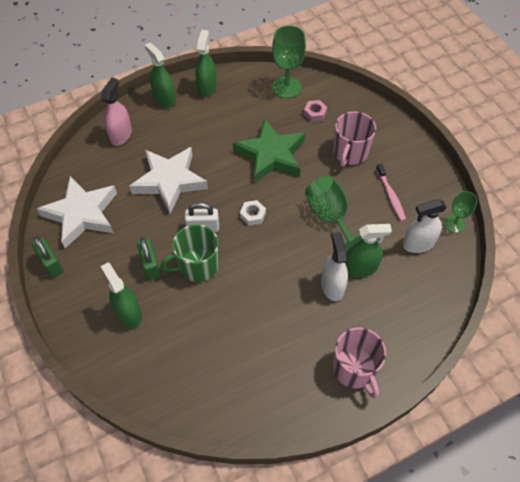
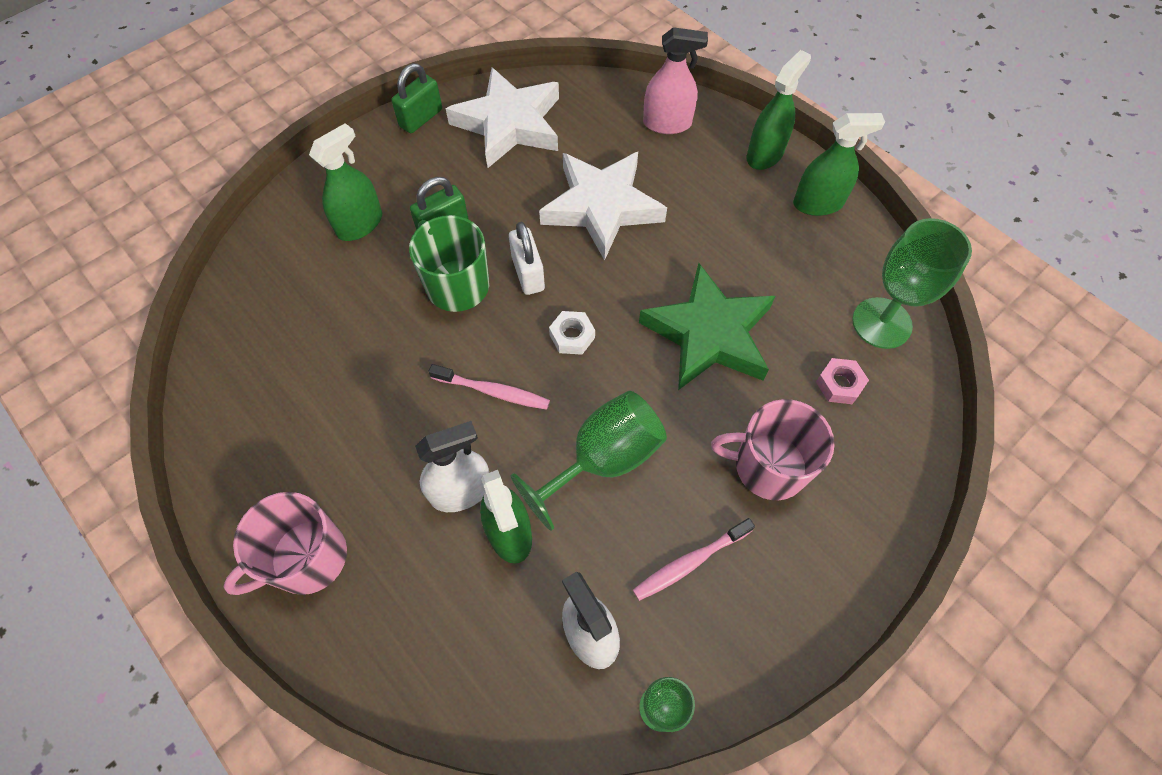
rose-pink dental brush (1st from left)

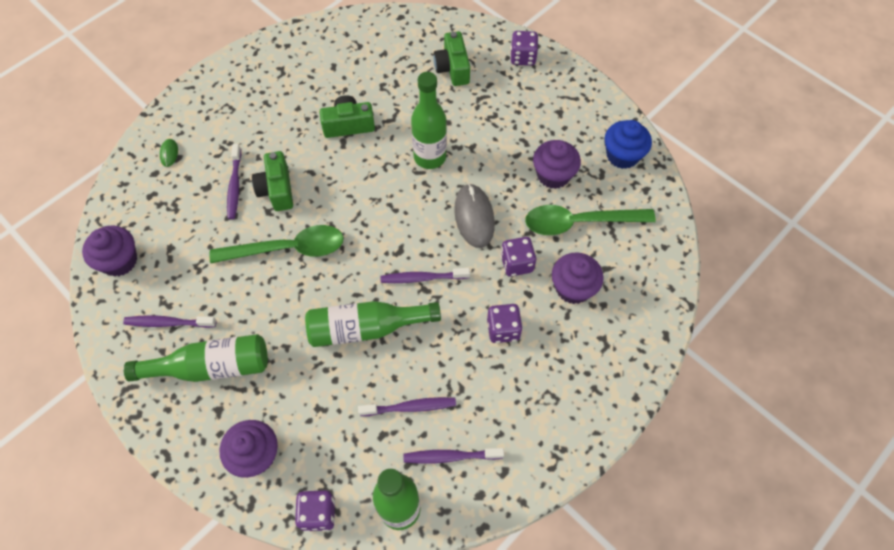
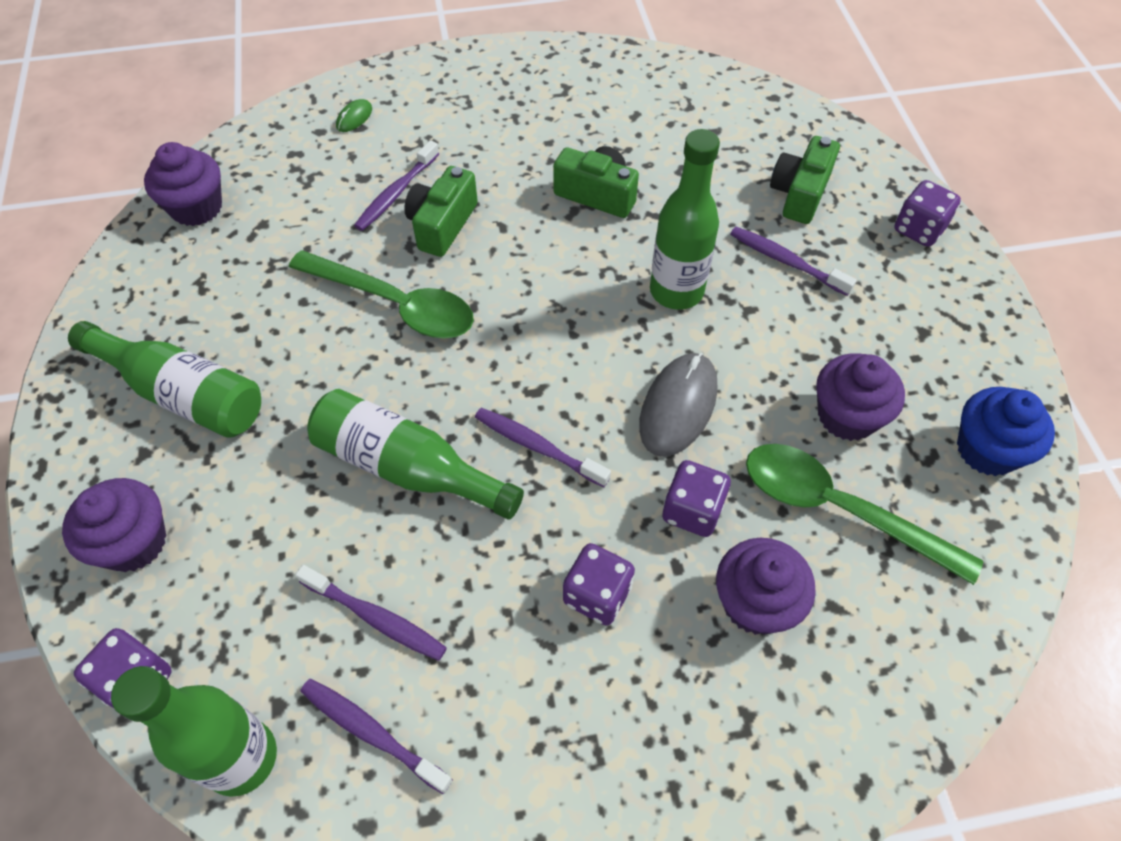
violet dental brush (5th from left)

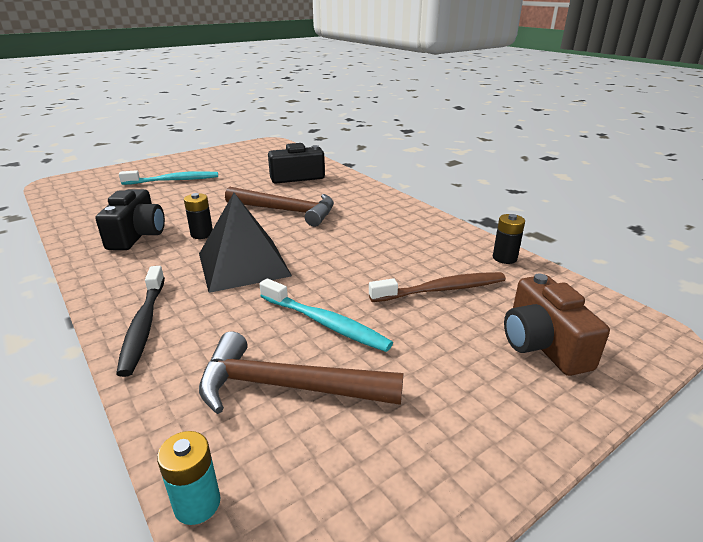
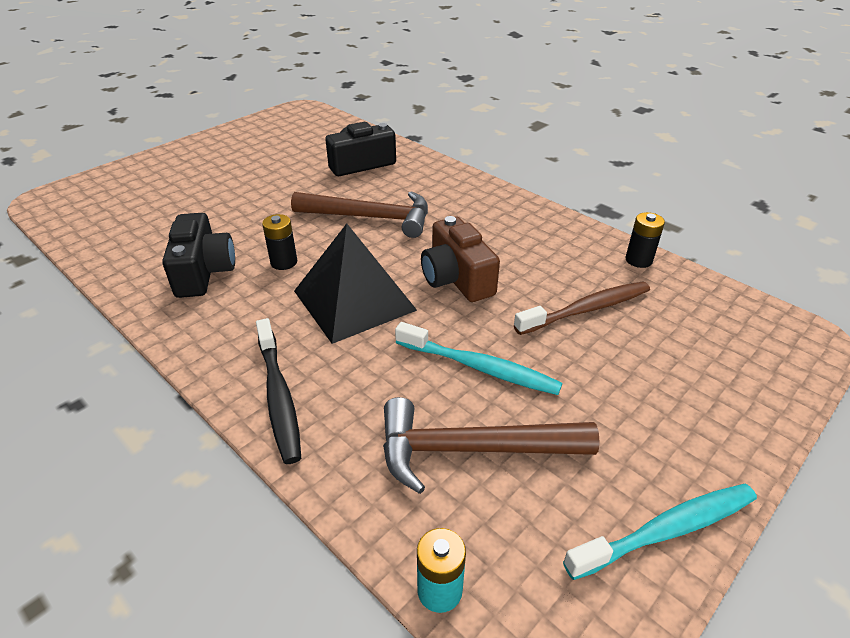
turquoise dental brush (2nd from left); dark brown camera

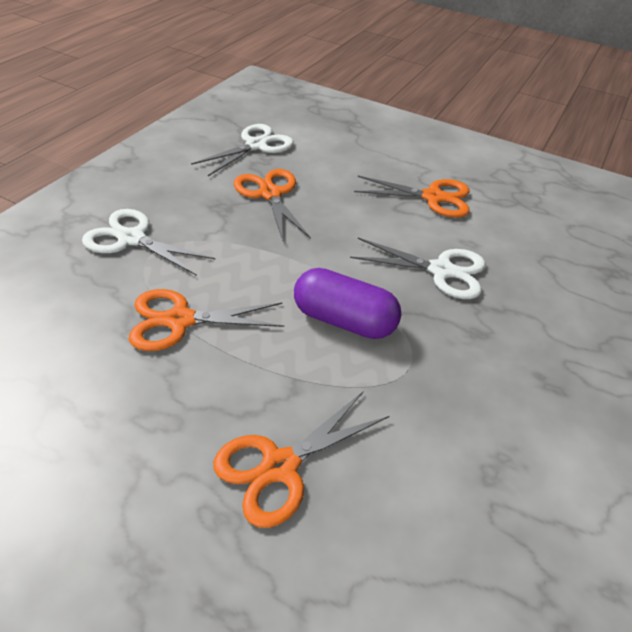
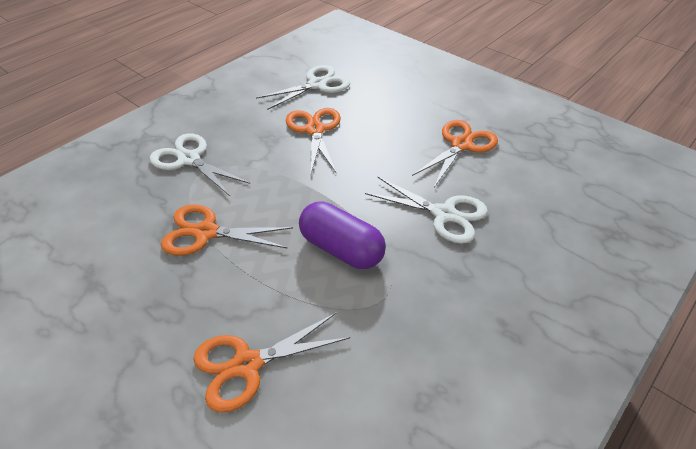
orange shears (4th from left)

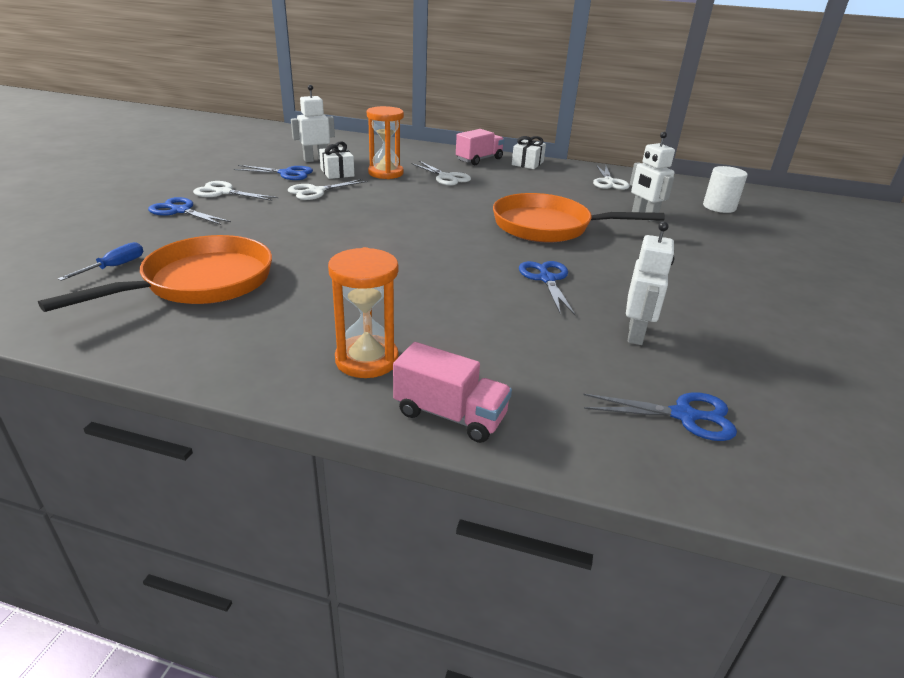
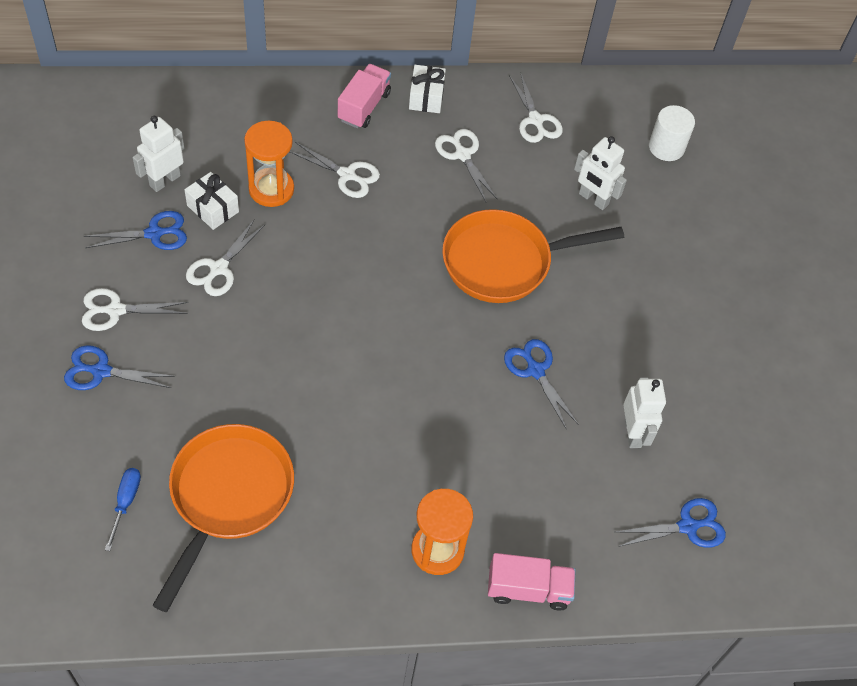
white shears (4th from left)

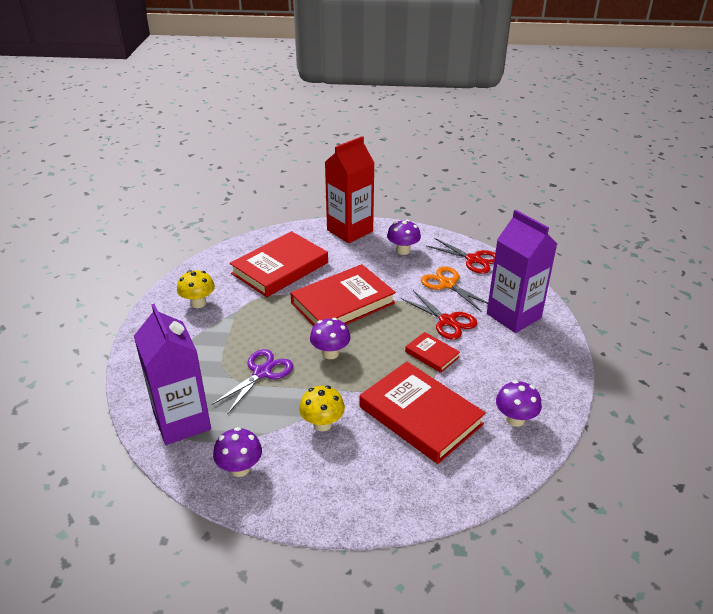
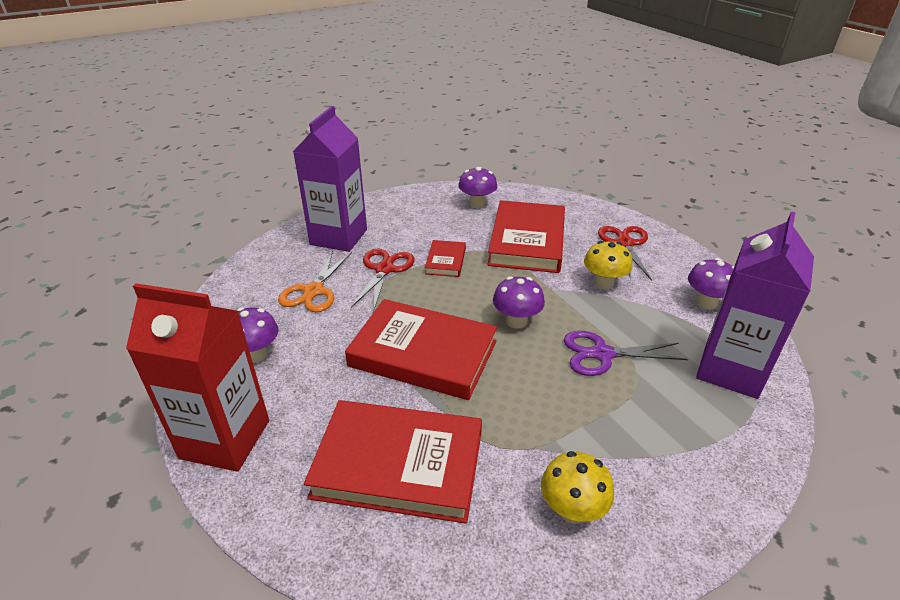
crimson shears (2nd from left)

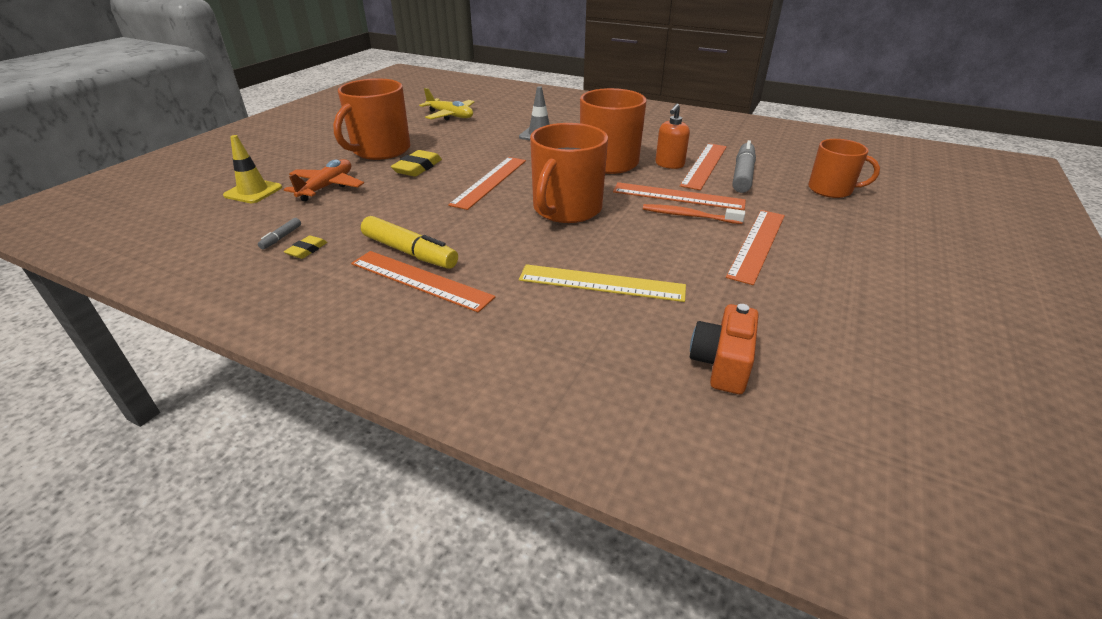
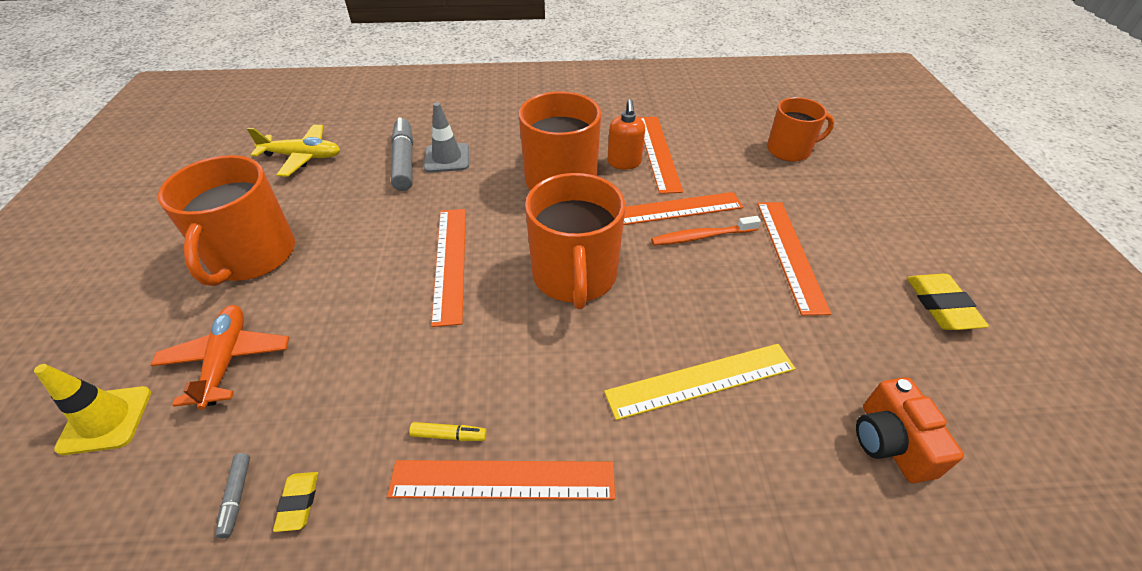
golden marker; golden gum eraser (2nd from left); gray marker (2nd from left)

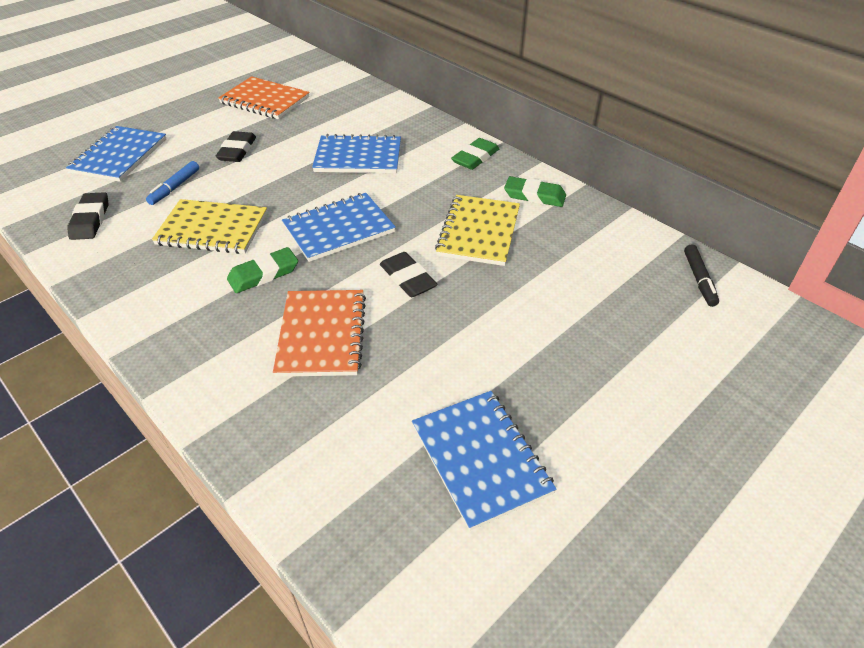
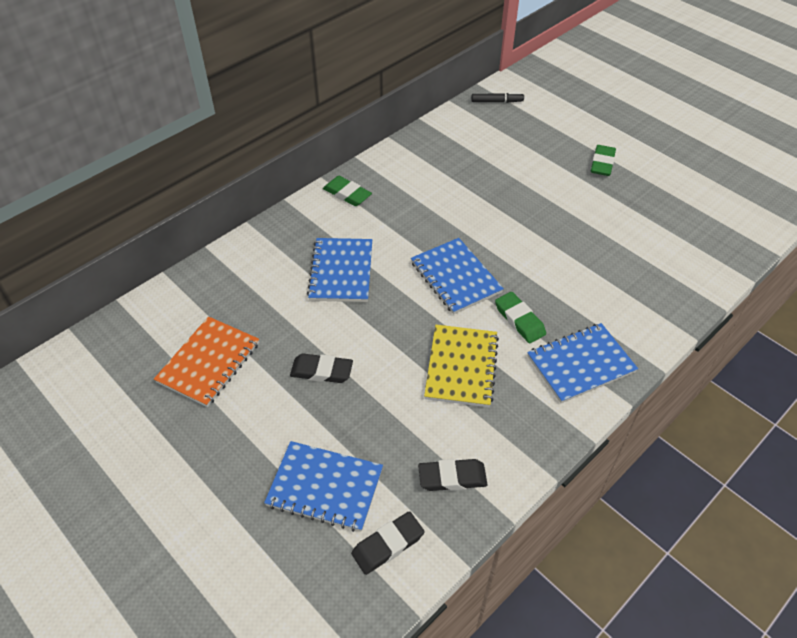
cobalt marker; orange notepad (2nd from left in the first image); jet-black gum eraser (2nd from left); cobalt notepad (4th from left); golden notepad (2nd from left in the first image); emerald gum eraser (3rd from left)

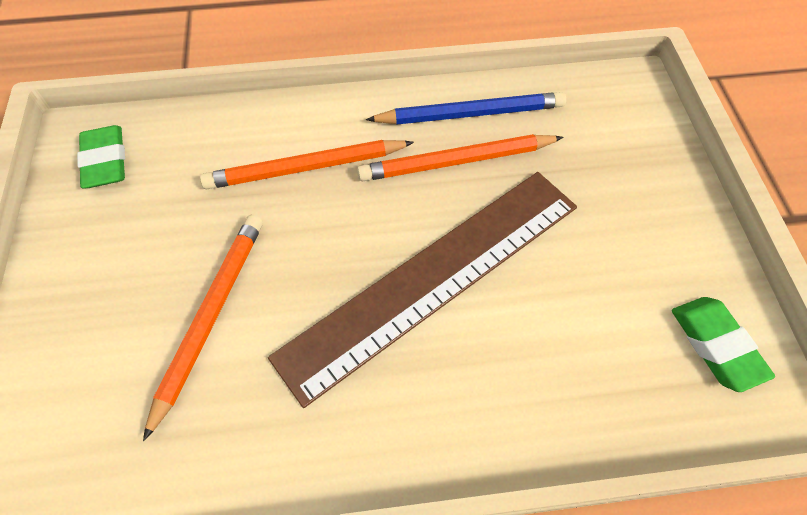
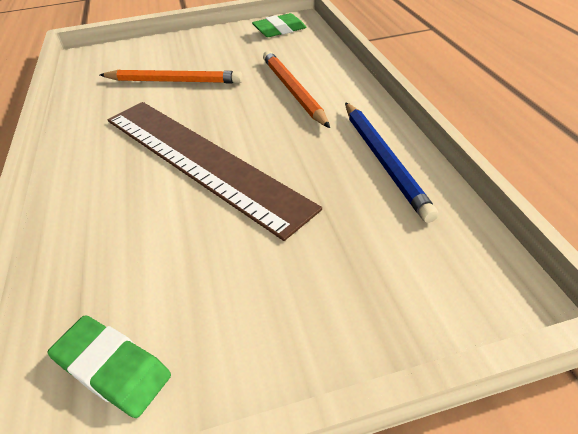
orange wooden pencil (3rd from left in the first image); emerald gum eraser (1st from left)

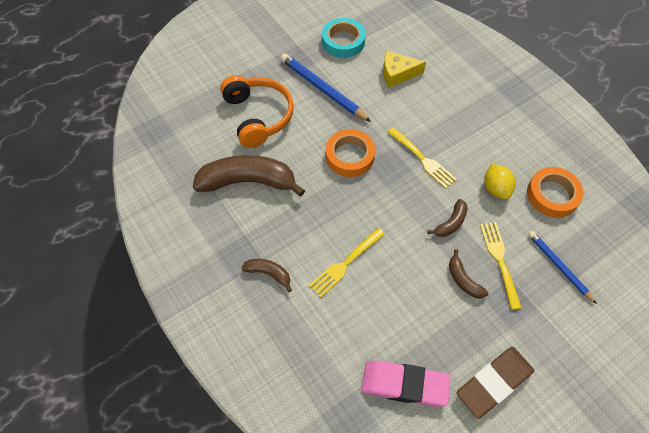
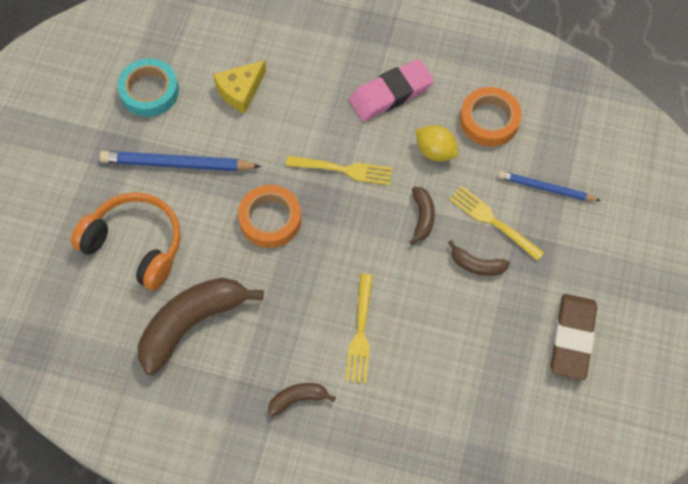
rose-pink gum eraser

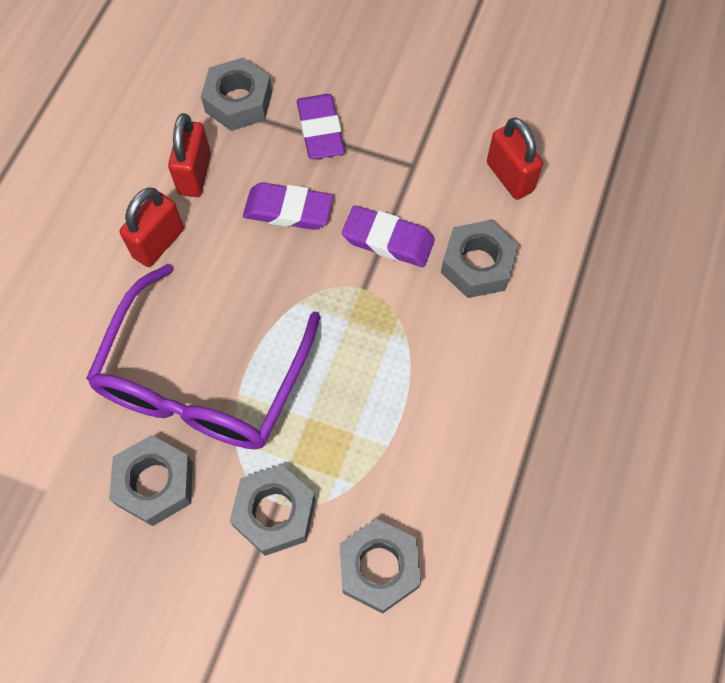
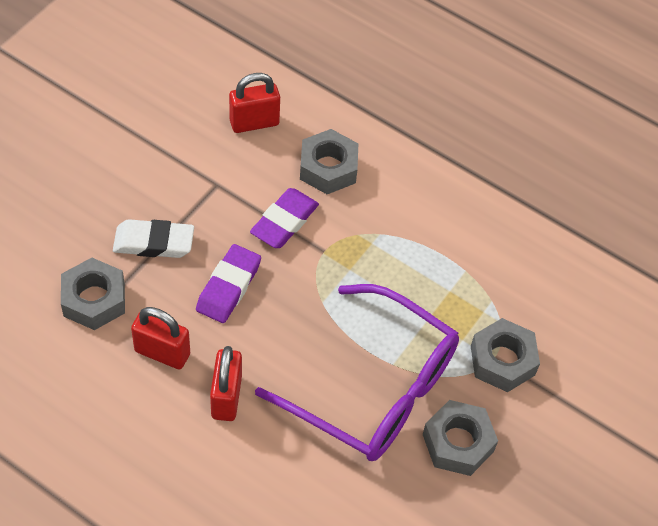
crimson lock (2nd from left); white gum eraser; gray hexagon nut (4th from left in the first image)

